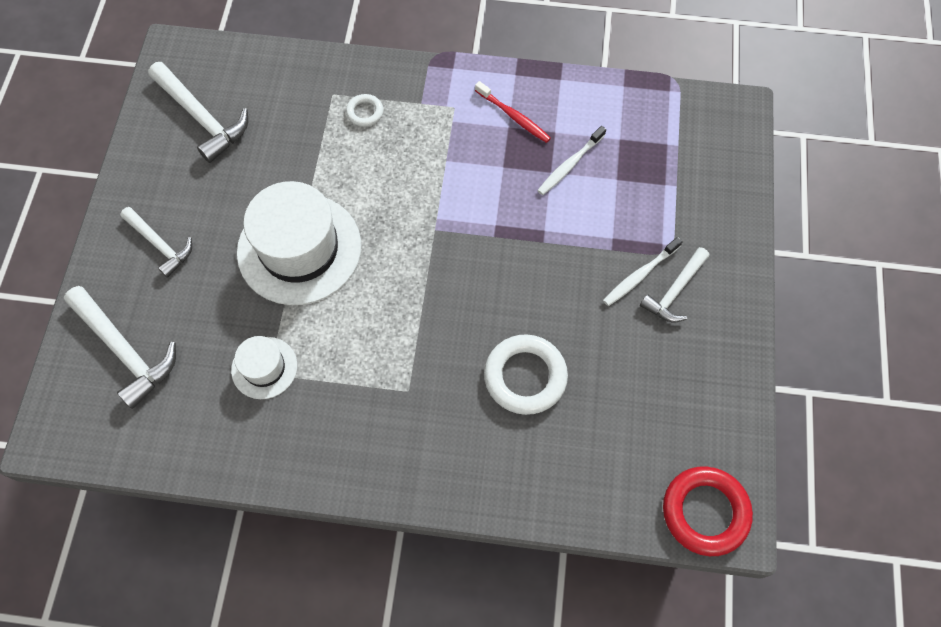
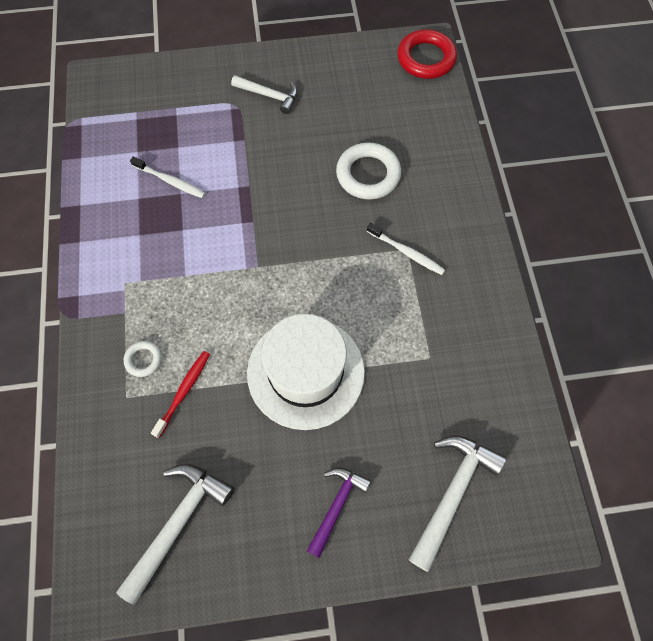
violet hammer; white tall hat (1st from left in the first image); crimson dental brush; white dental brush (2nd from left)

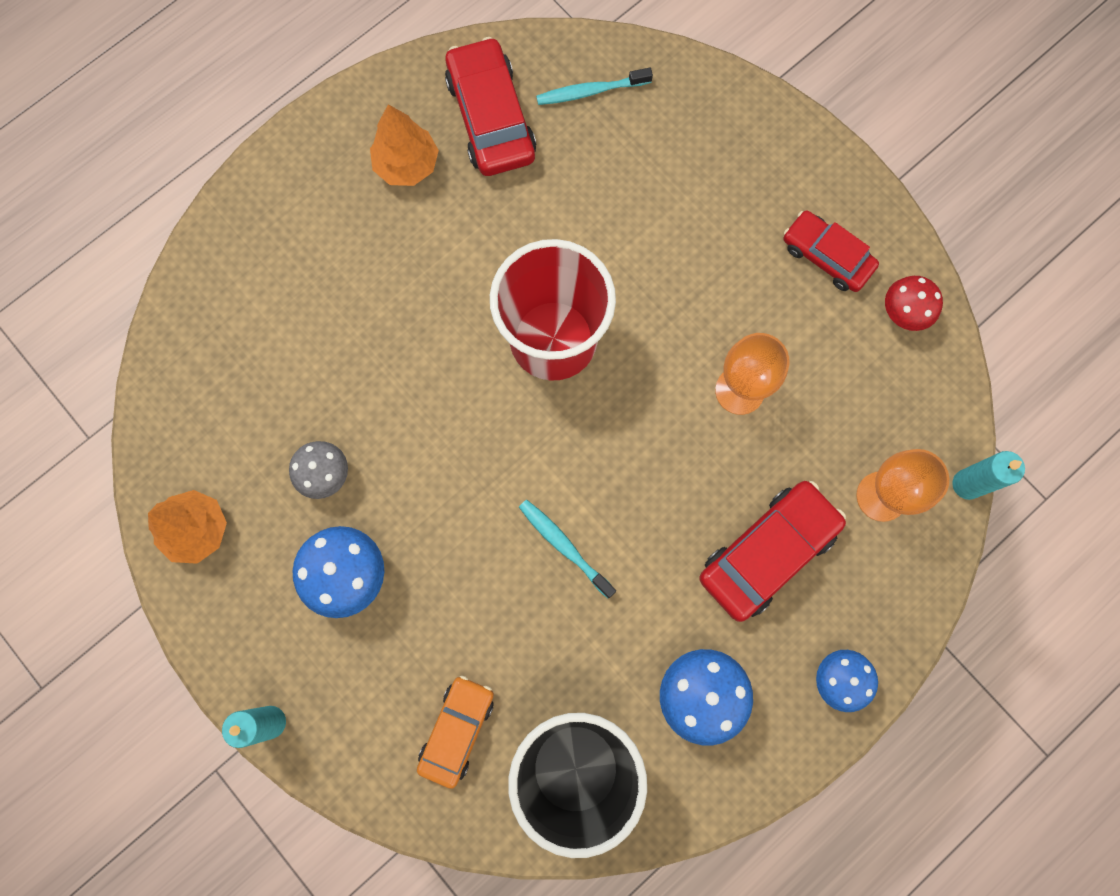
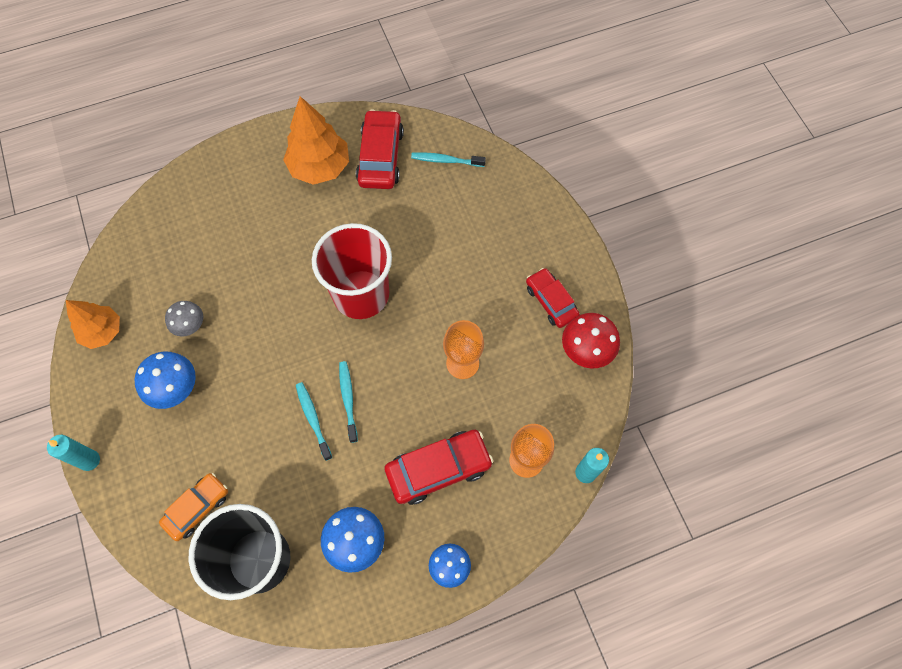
orange toy tree (2nd from left); crimson fungus; turquoise dental brush (2nd from left)

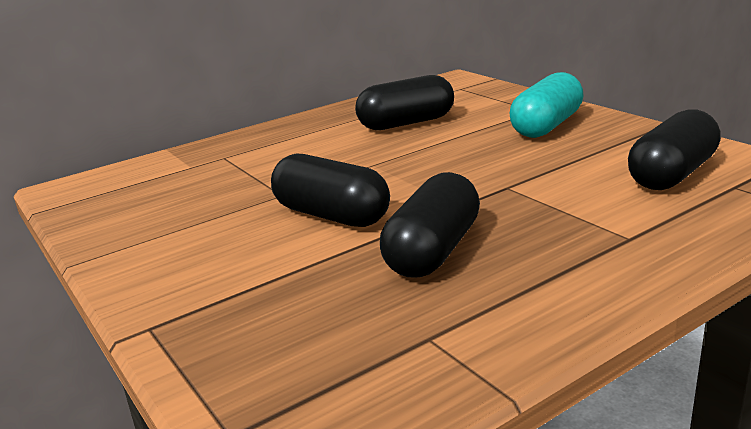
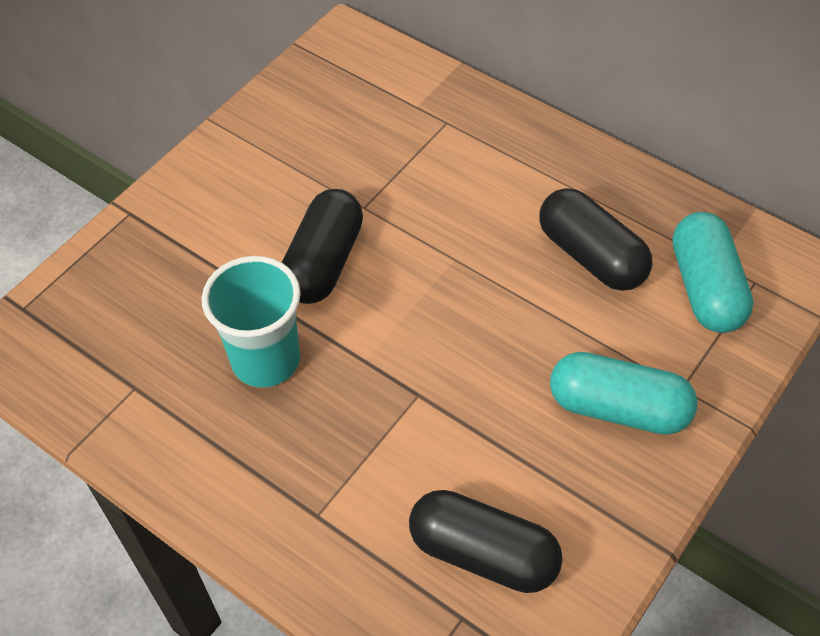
turquoise beaker; turquoise capsule (2nd from left)

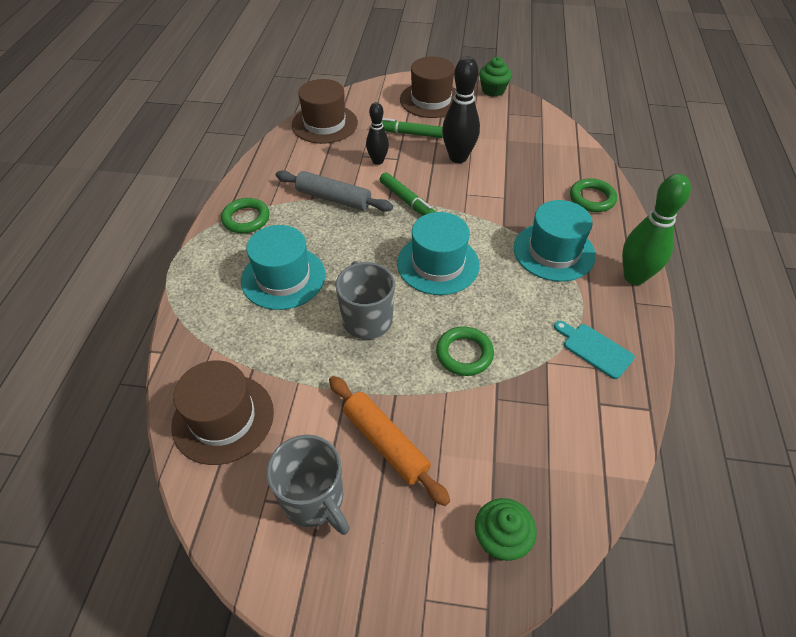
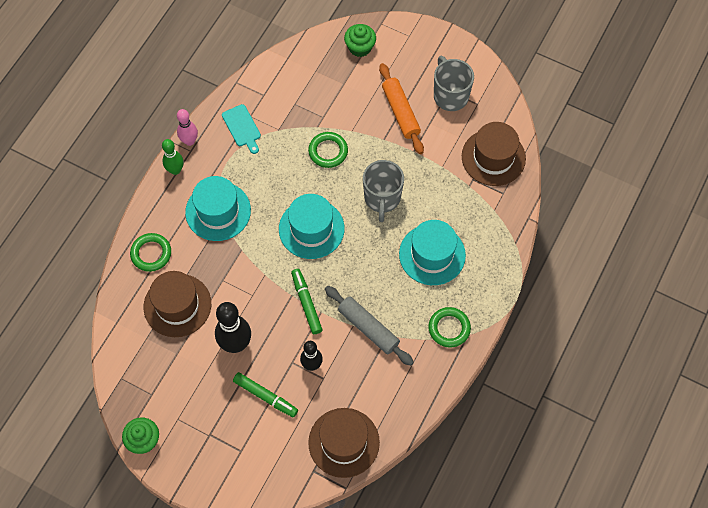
dark brown tall hat (1st from left); emerald bowling pin; rose-pink bowling pin

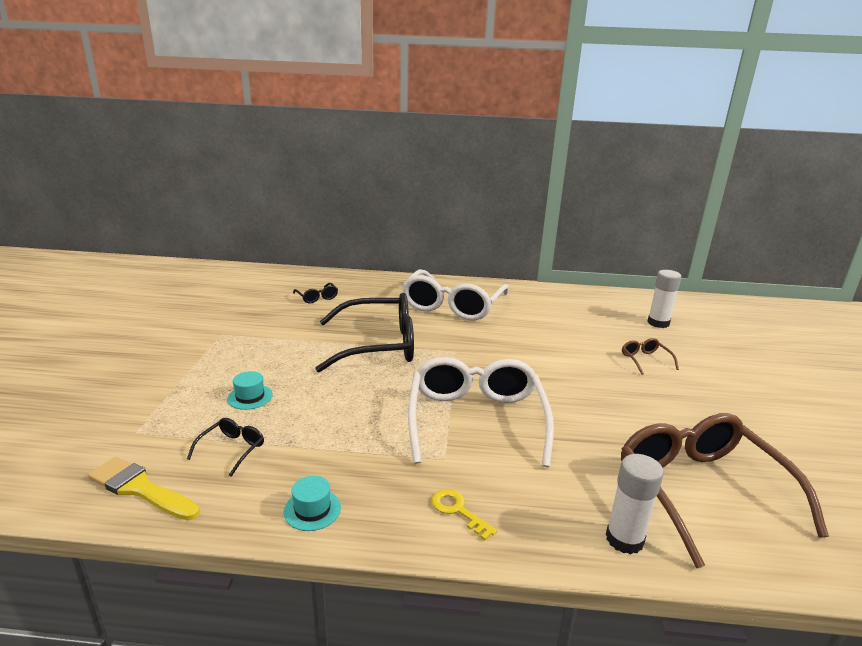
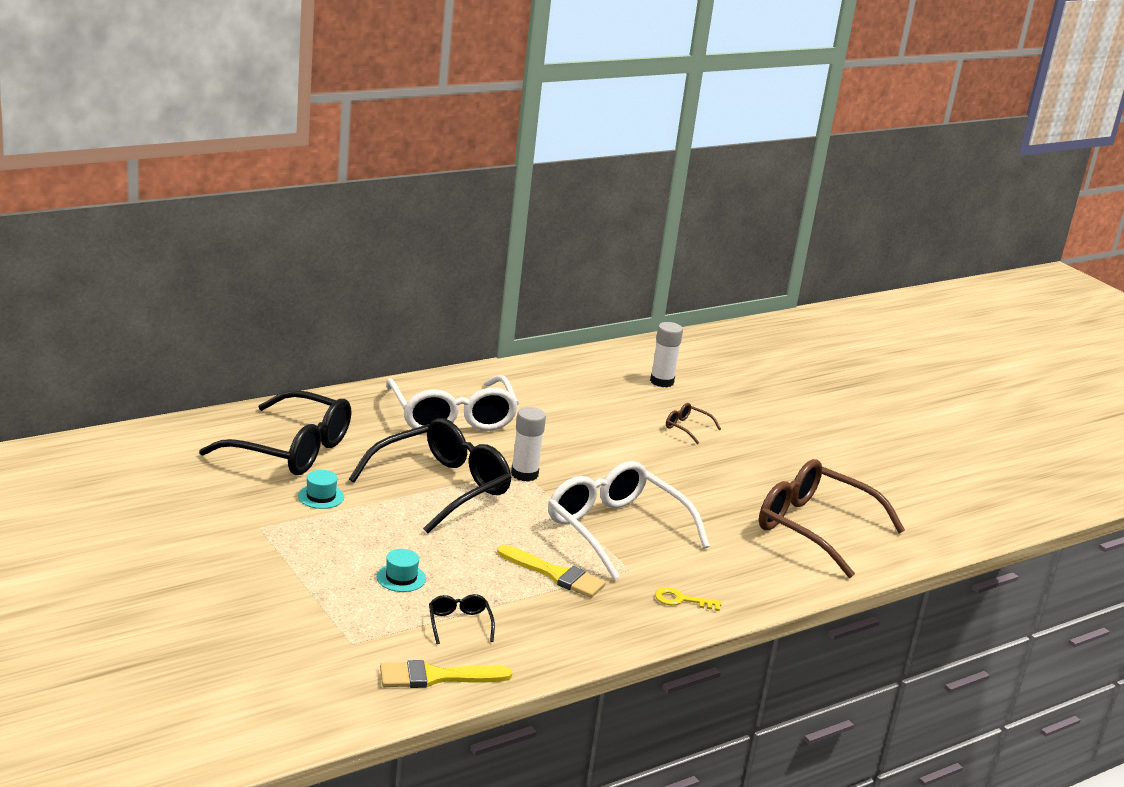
turquoise tall hat (1st from left); jet-black spectacles (1st from left); white glue (1st from left); golden paint brush (2nd from left)

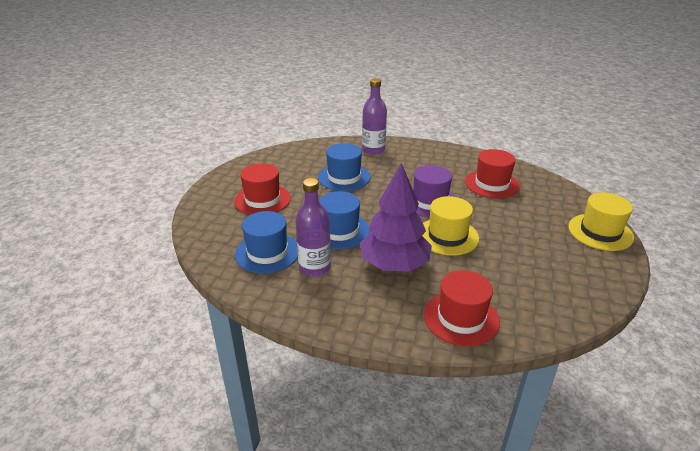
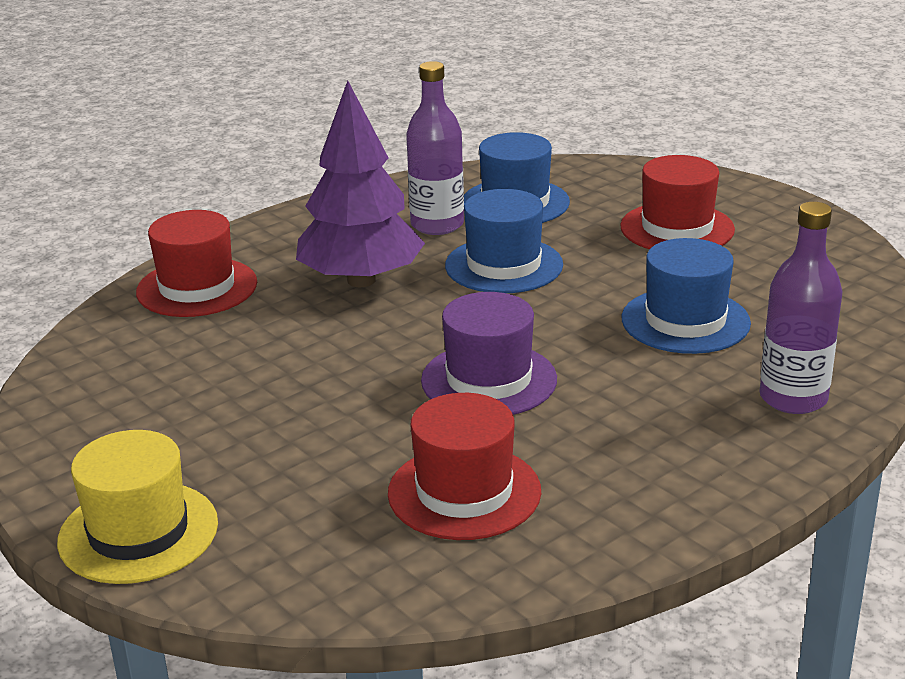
golden tall hat (1st from left in the first image)

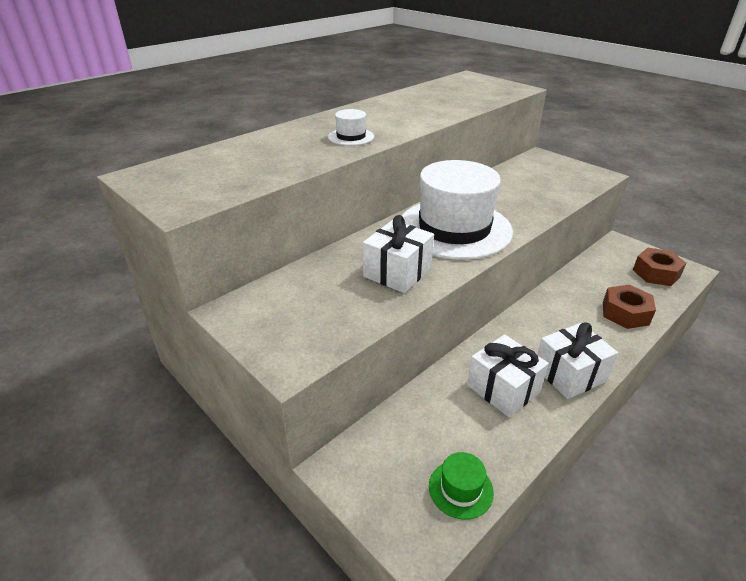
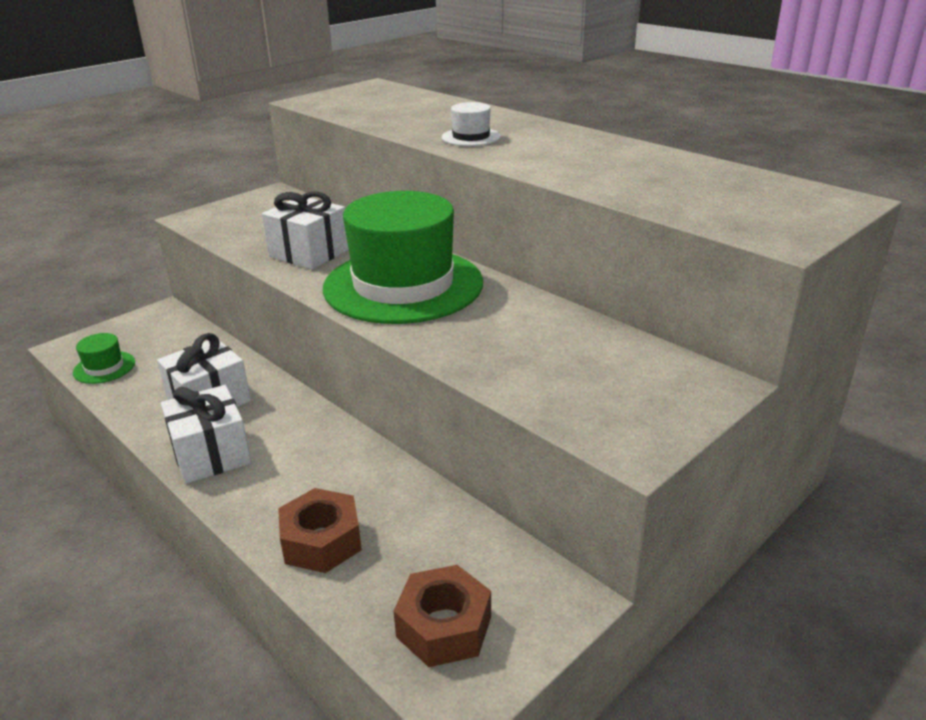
emerald tall hat (2nd from left)

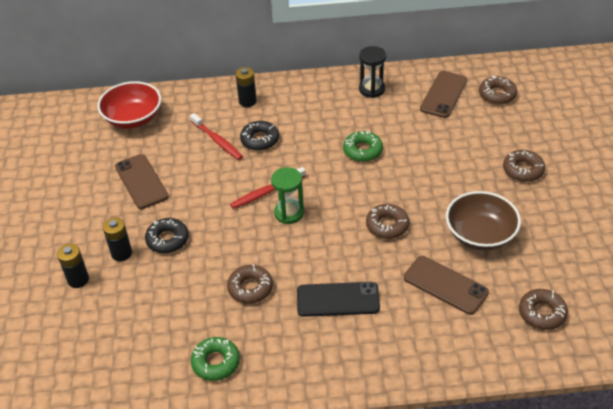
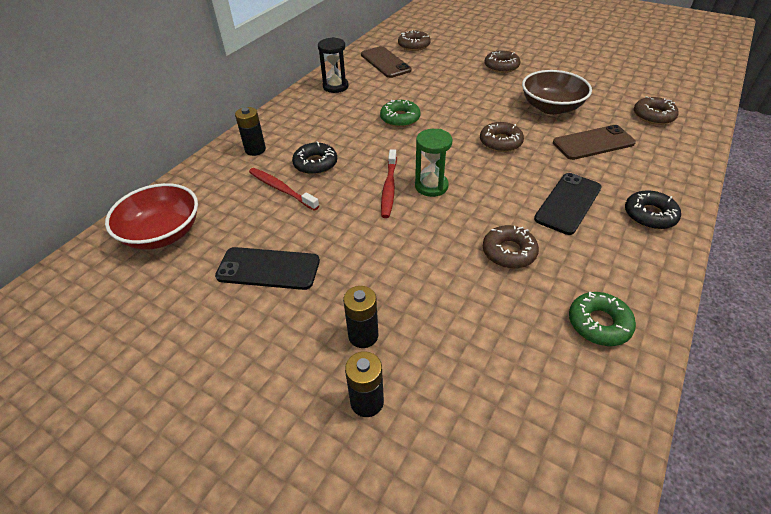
jet-black mobile phone (1st from left); jet-black glazed donut (2nd from left); crimson dental brush (1st from left)

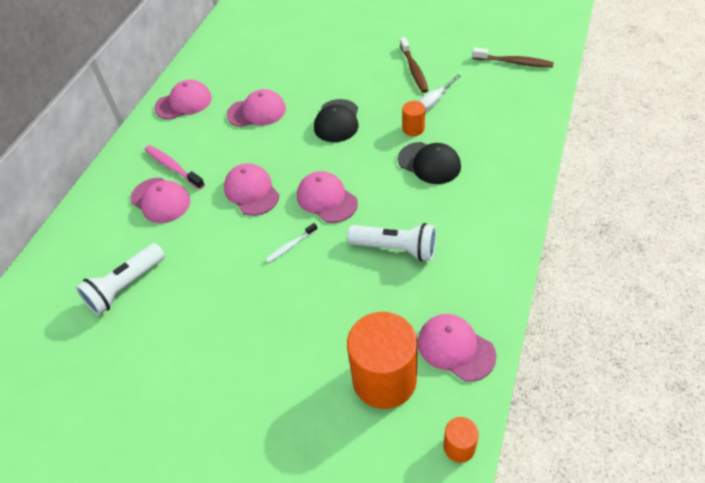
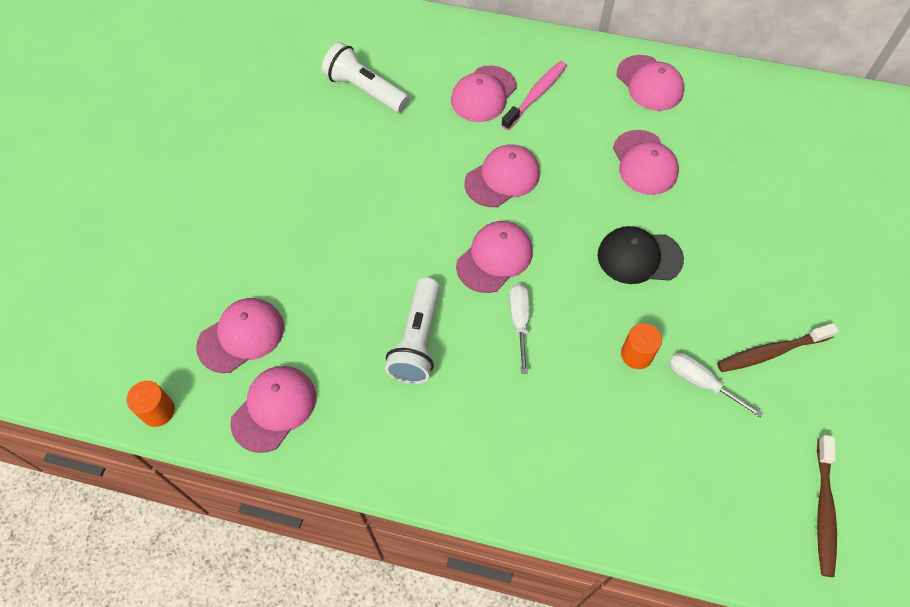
white dental brush; rose-pink baseball cap (1st from left); jet-black baseball cap (2nd from left in the first image); white screwdriver (1st from left)

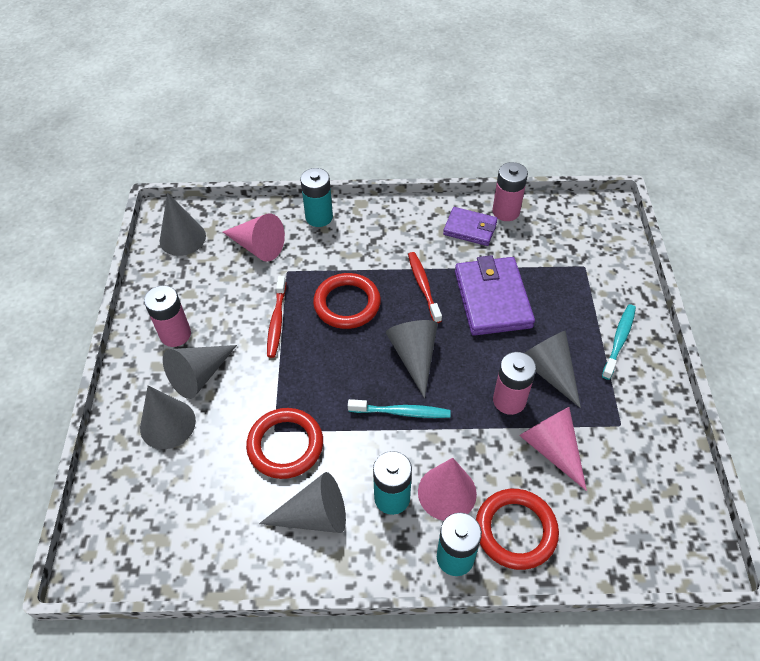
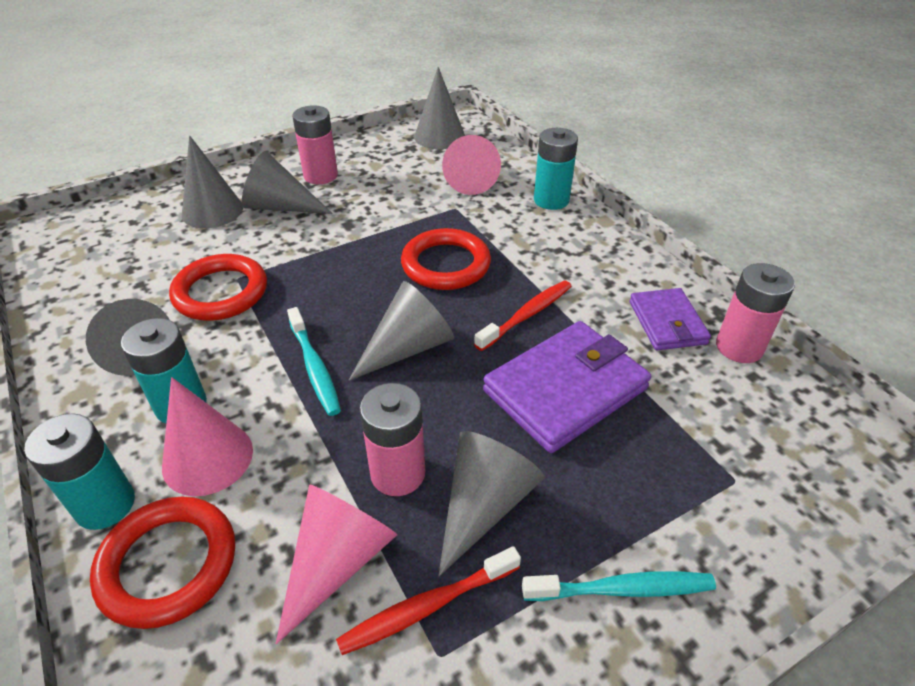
crimson dental brush (1st from left)

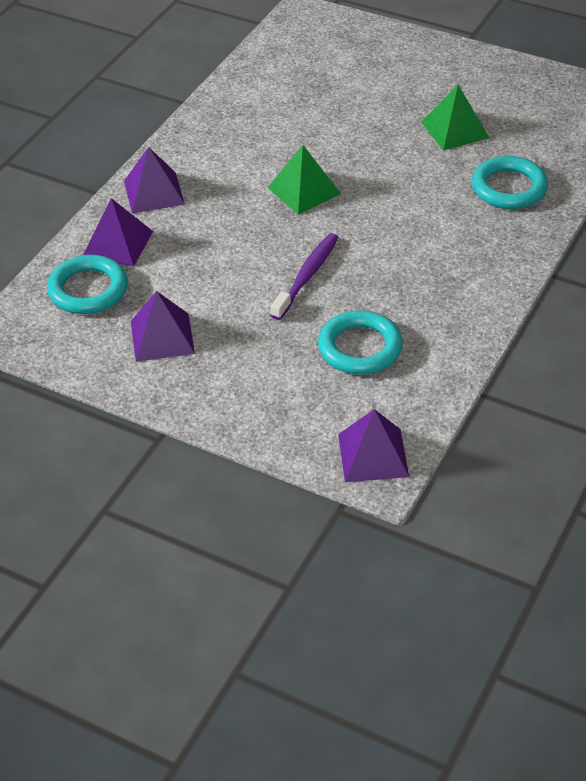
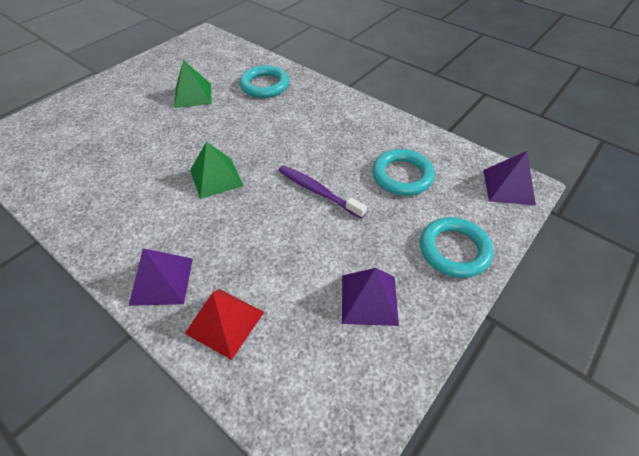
turquoise ring (3rd from left); crimson solid pyramid

